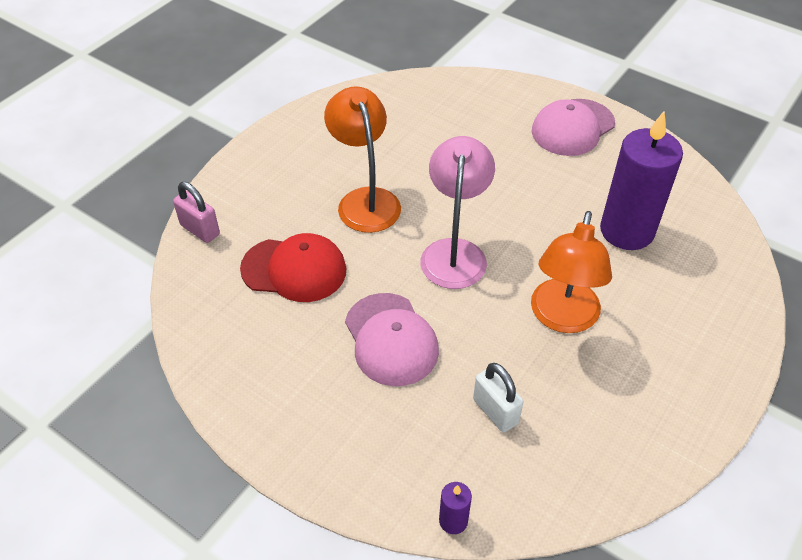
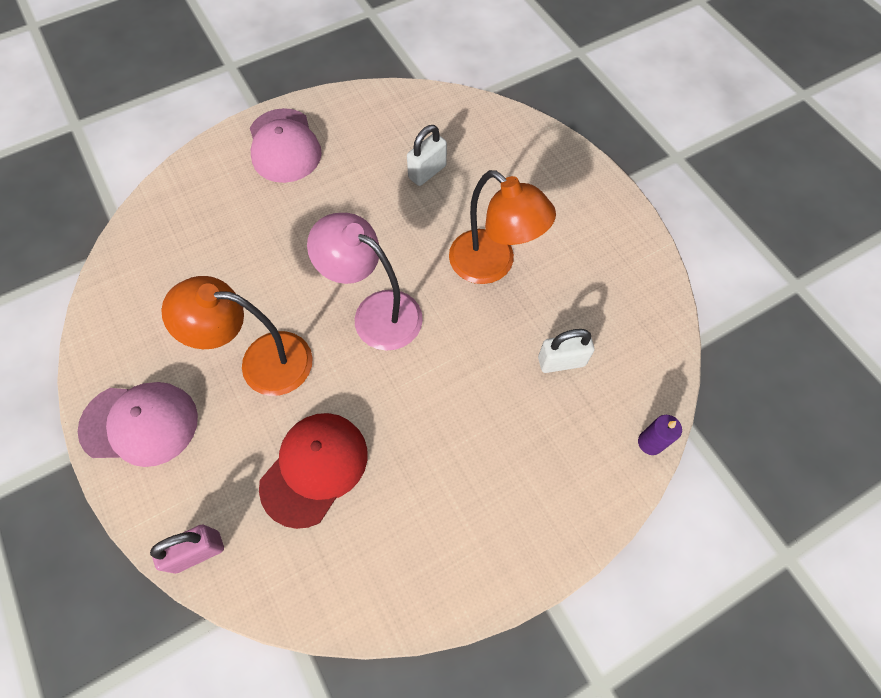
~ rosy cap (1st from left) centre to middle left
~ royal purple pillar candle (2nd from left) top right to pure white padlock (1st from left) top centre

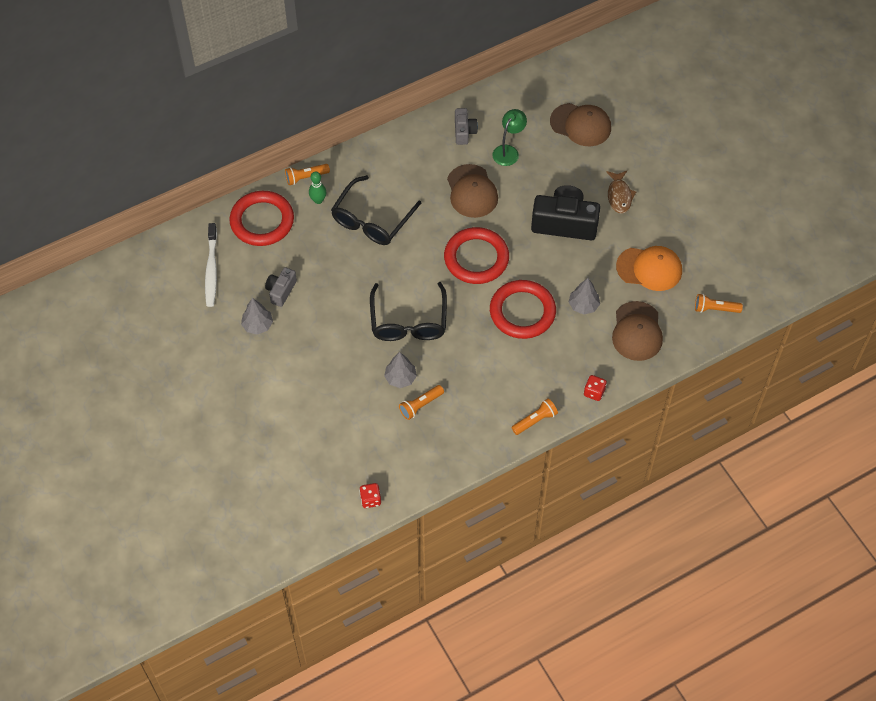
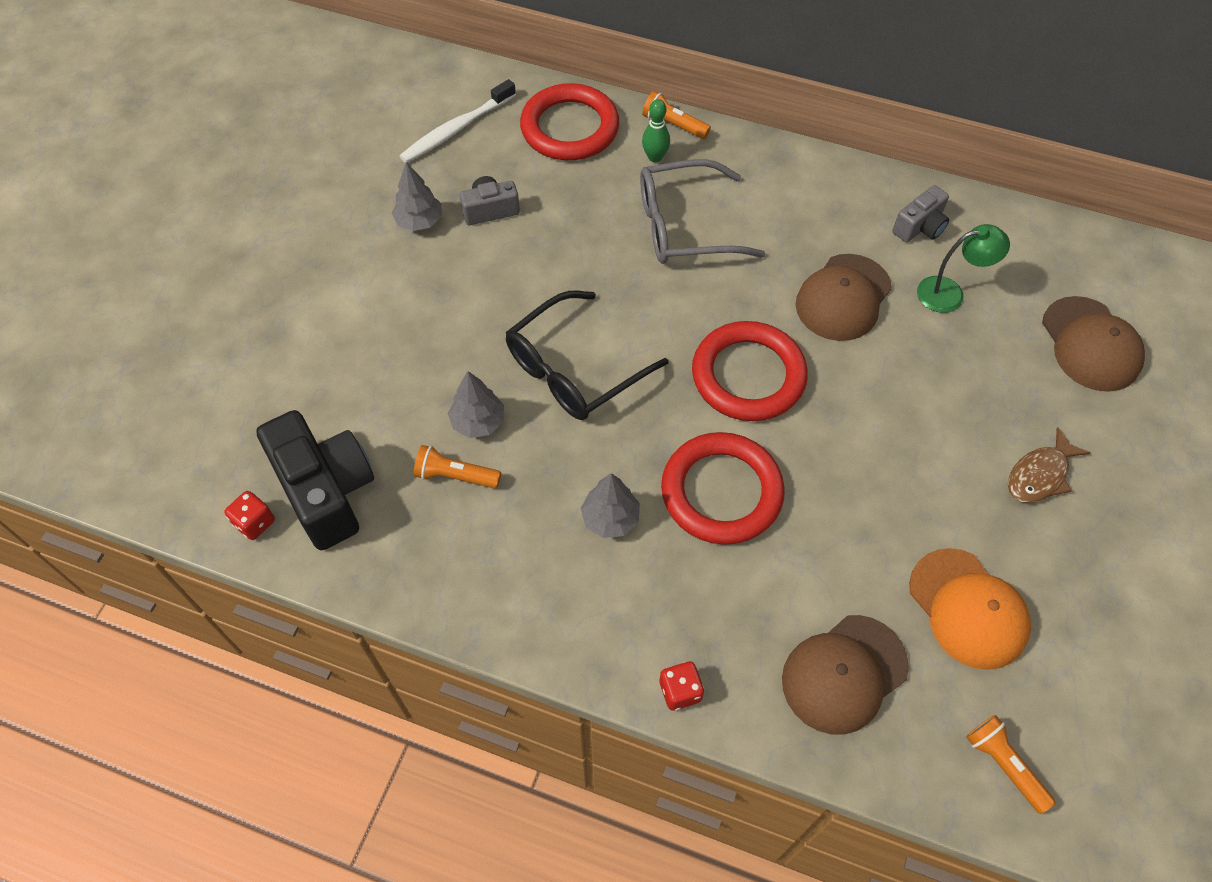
~ jet-black camera top centre to middle left
~ grey fir tree (3rd from left) middle right to centre
~ jet-black eyeglasses (1st from left) top centre to grey eyeglasses top centre
- bright orange pocket torch (3rd from left) centre

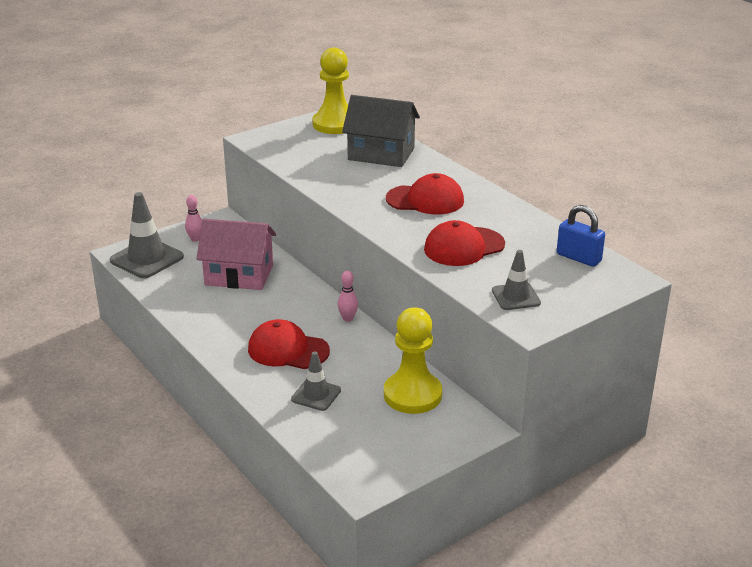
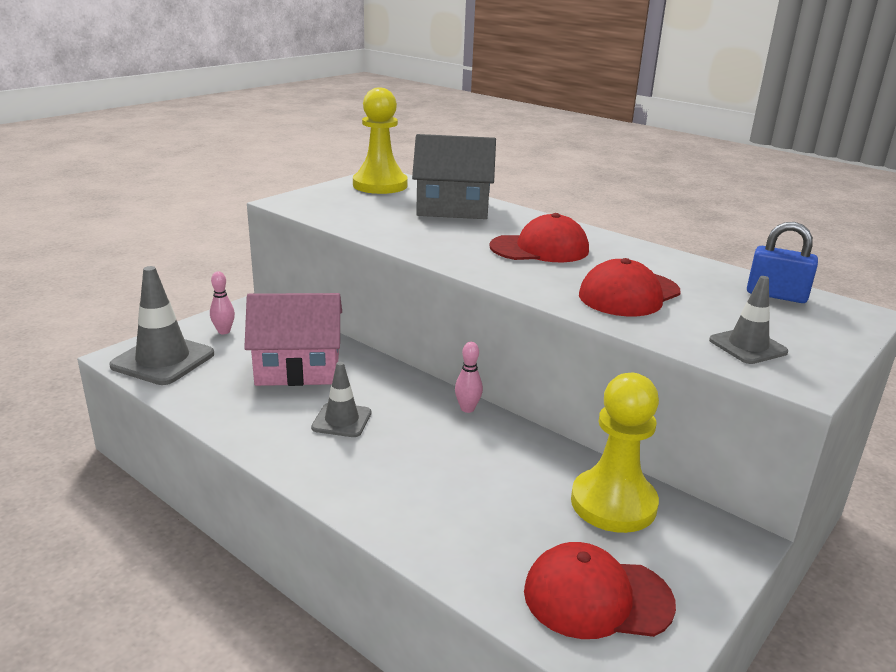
~ grey safety cone (2nd from left) bottom centre to centre
~ crimson cap (1st from left in the first image) centre to crimson cap (2nd from left) bottom right

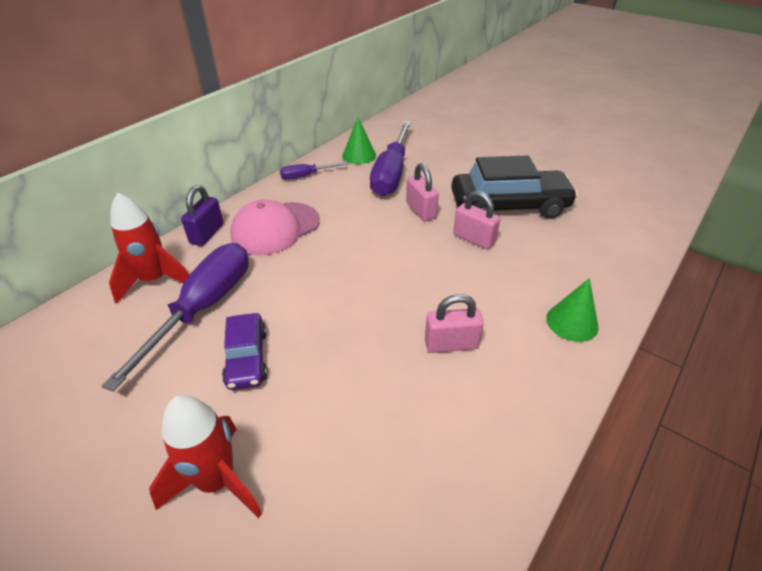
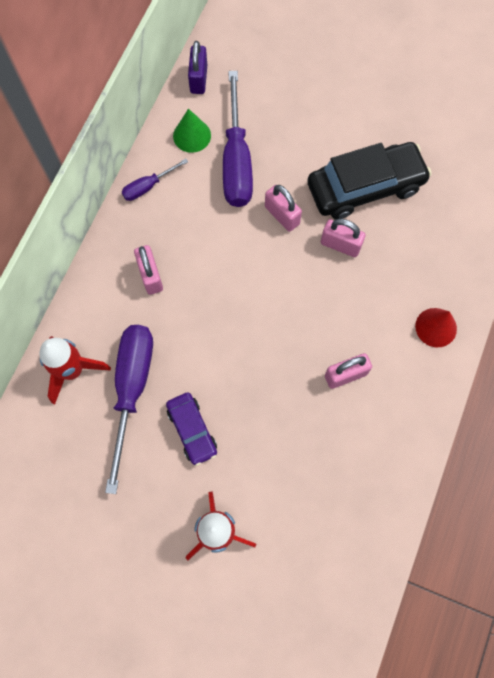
~ rosy cap centre to rosy padlock (1st from left) middle left
~ royal purple padlock middle left to top centre
~ leaf-green solid cone (2nd from left) middle right to crimson solid cone middle right

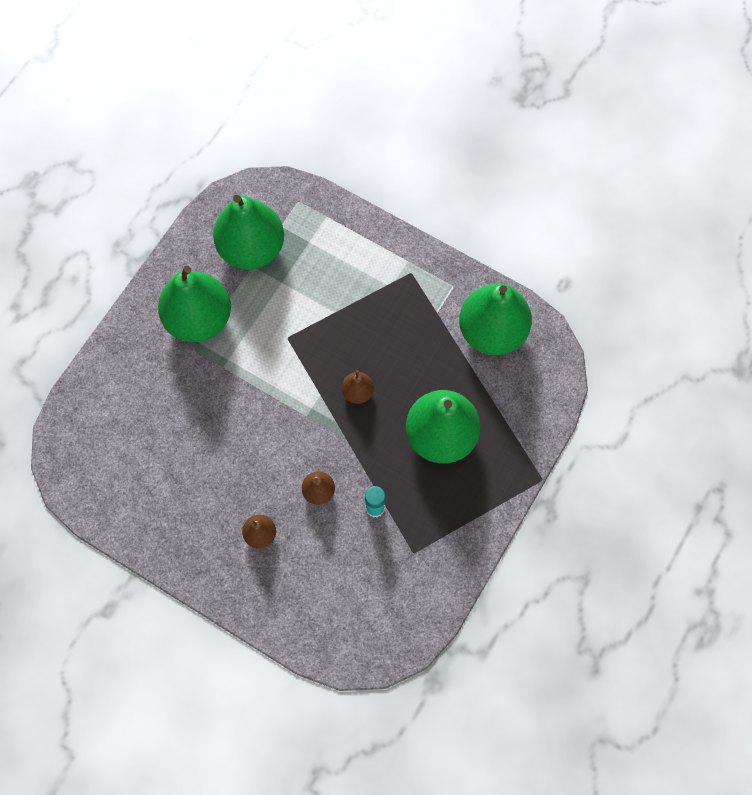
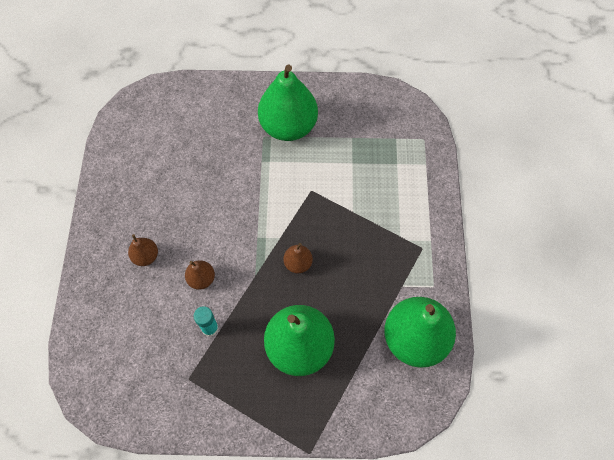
- leaf-green toy pear (2nd from left) top left

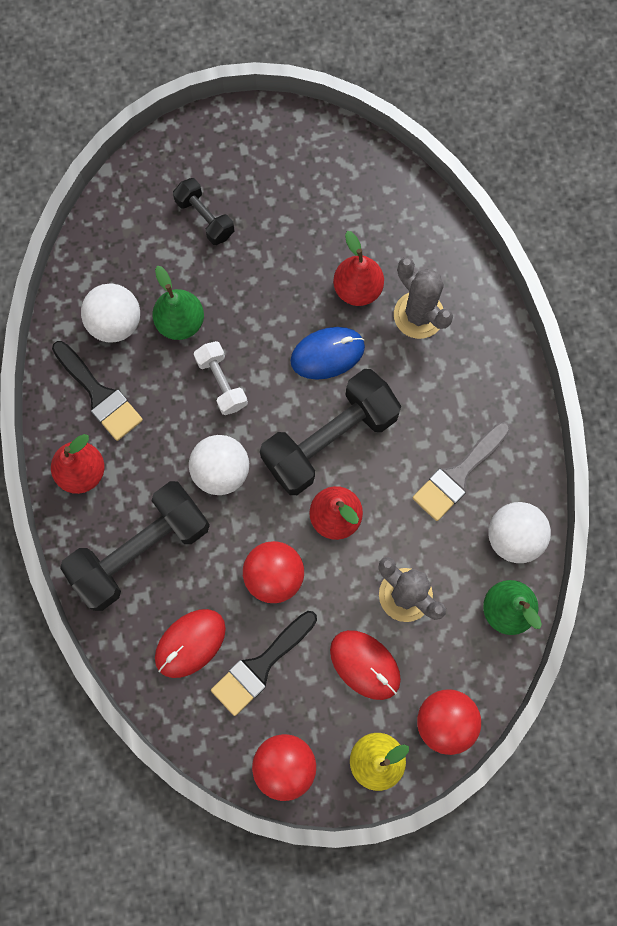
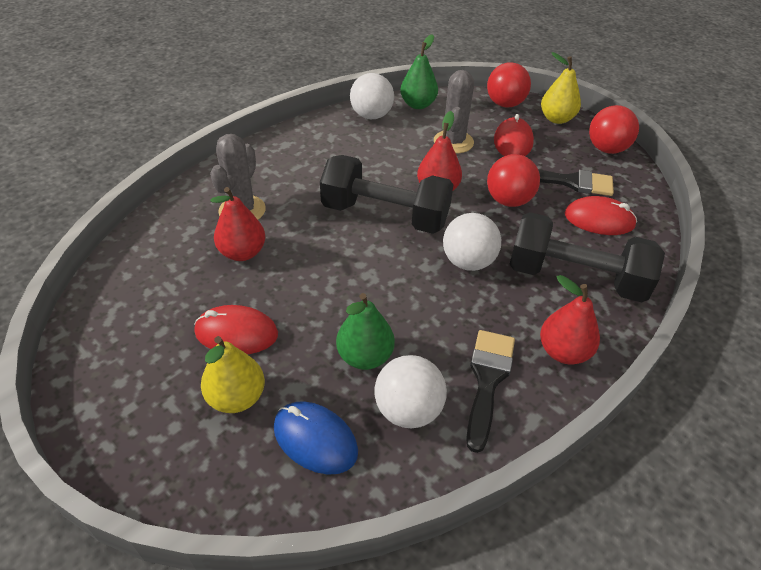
+ crimson PC mouse (1st from left) middle left
~ jet-black dumbbell (2nd from left) top left to yellow toy pear (1st from left) middle left
~ royal blue PC mouse centre to bottom centre
- pure white dumbbell centre
- grey paintbrush middle right

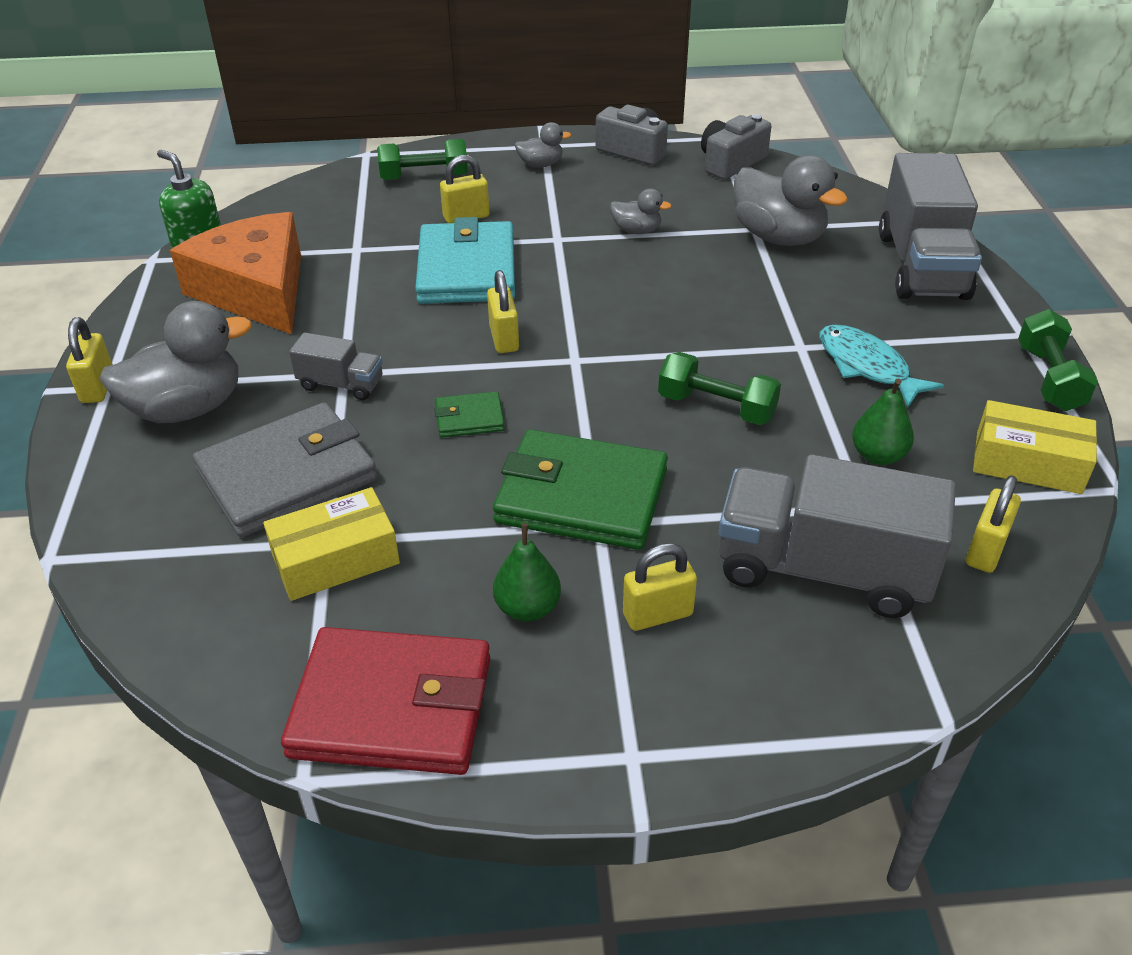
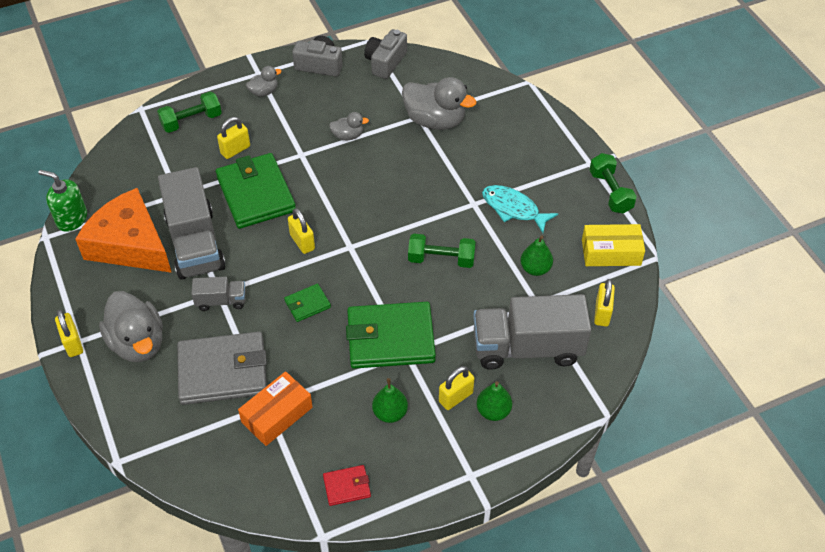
~ grey rubber duck (1st from left) middle left = middle left 105 degrees clockwise
~ grey lorry (3rd from left in the first image) top right to grey lorry (1st from left) middle left
~ grey billfold middle left = bottom left 45 degrees clockwise
~ aqua billfold top centre to leaf-green billfold (1st from left) middle left
~ yellow package (1st from left) middle left to bright orange package bottom centre
~ crimson billfold bottom centre = bottom centre x0.46
+ leaf-green toy pear (2nd from left) bottom centre

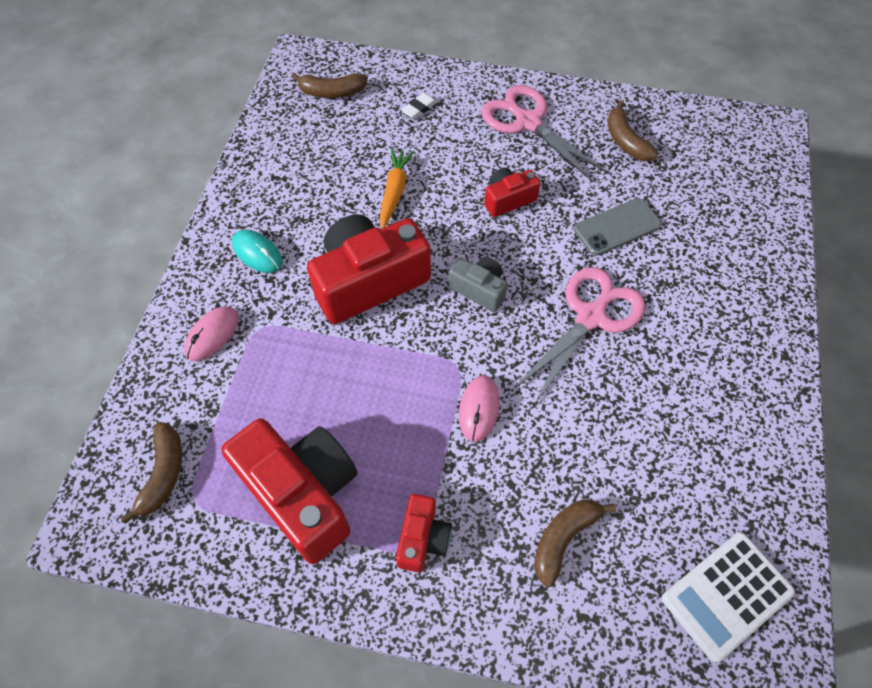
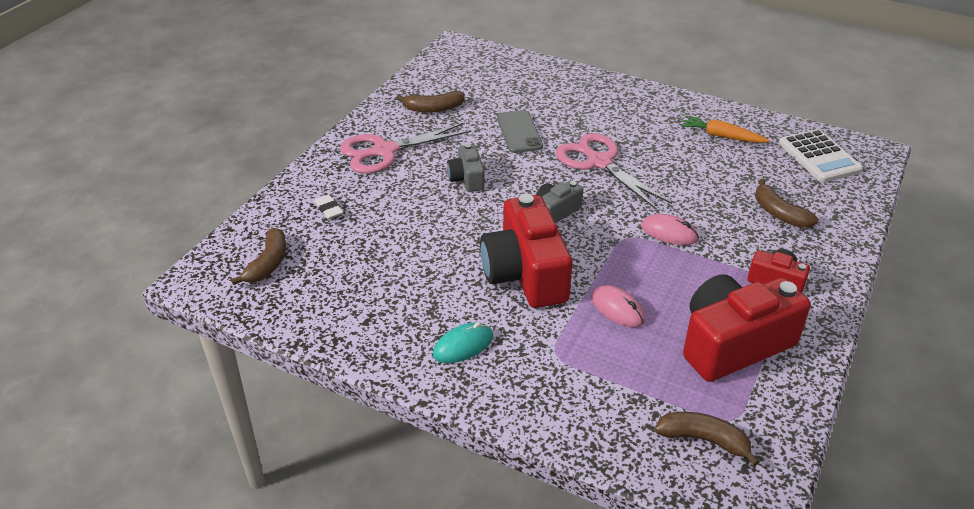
~ crimson camera (4th from left) top centre to grey camera (1st from left) top centre
~ rosy PC mouse (1st from left) middle left to centre
~ bright orange toy carrot top centre to top right

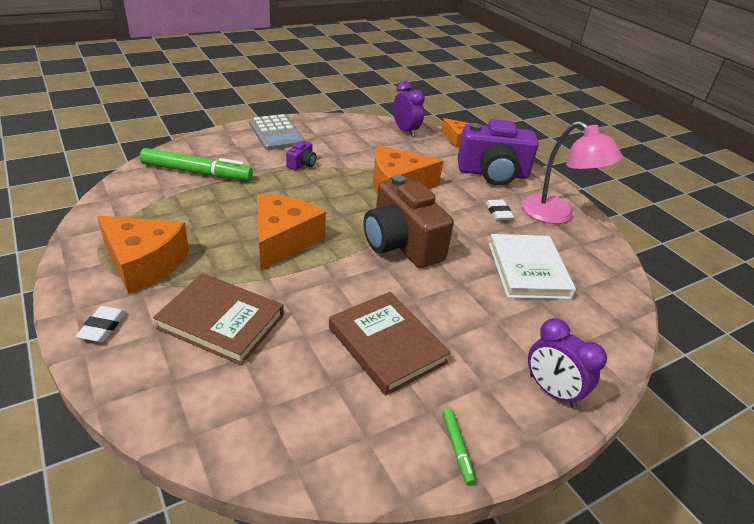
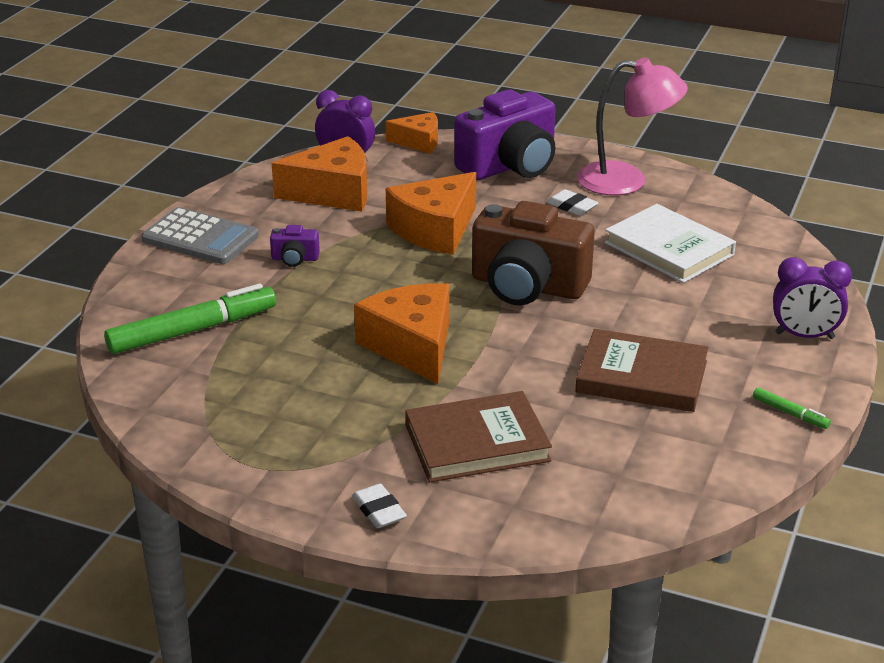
~ royal purple camera (1st from left) top centre = centre 105 degrees clockwise
~ bright orange piece of cheese (1st from left) middle left to top centre

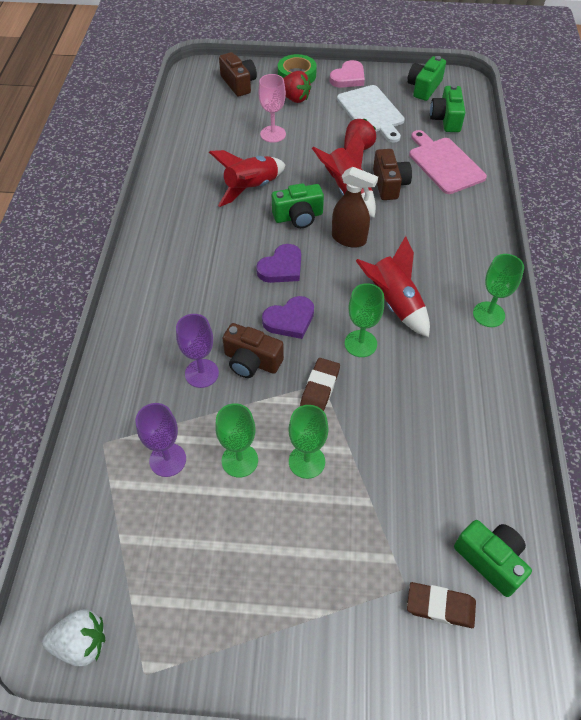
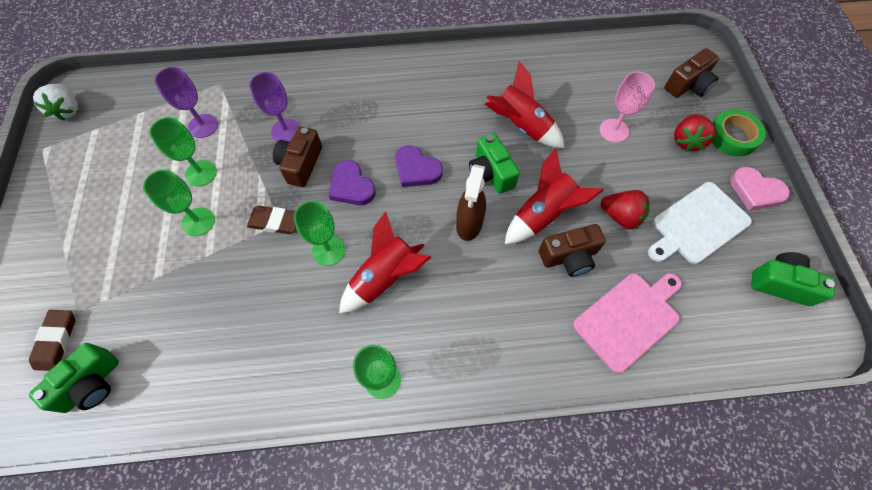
- leaf-green camera (3rd from left) top right

